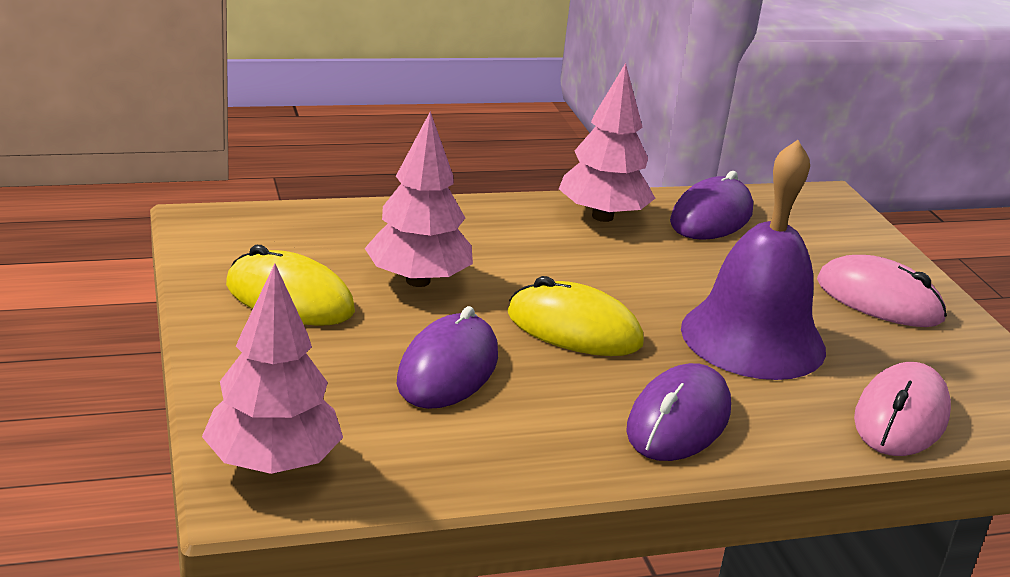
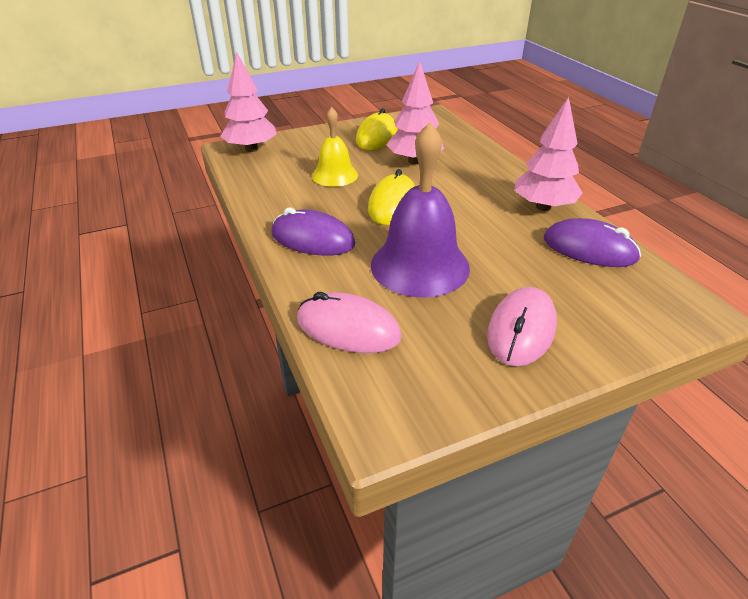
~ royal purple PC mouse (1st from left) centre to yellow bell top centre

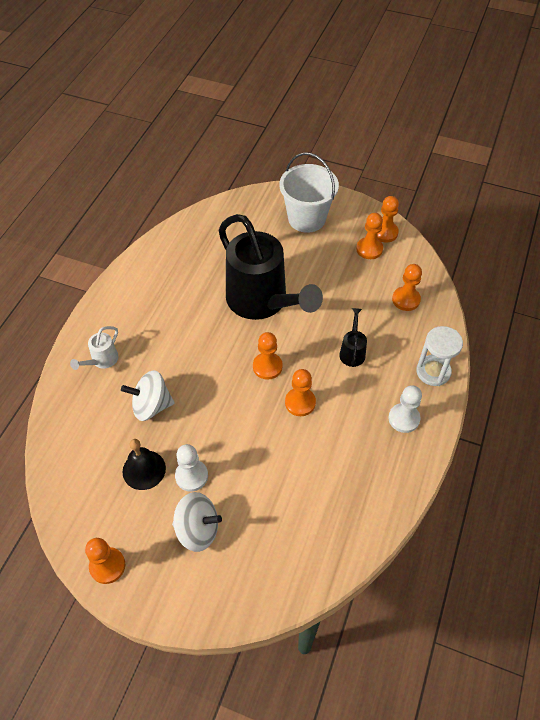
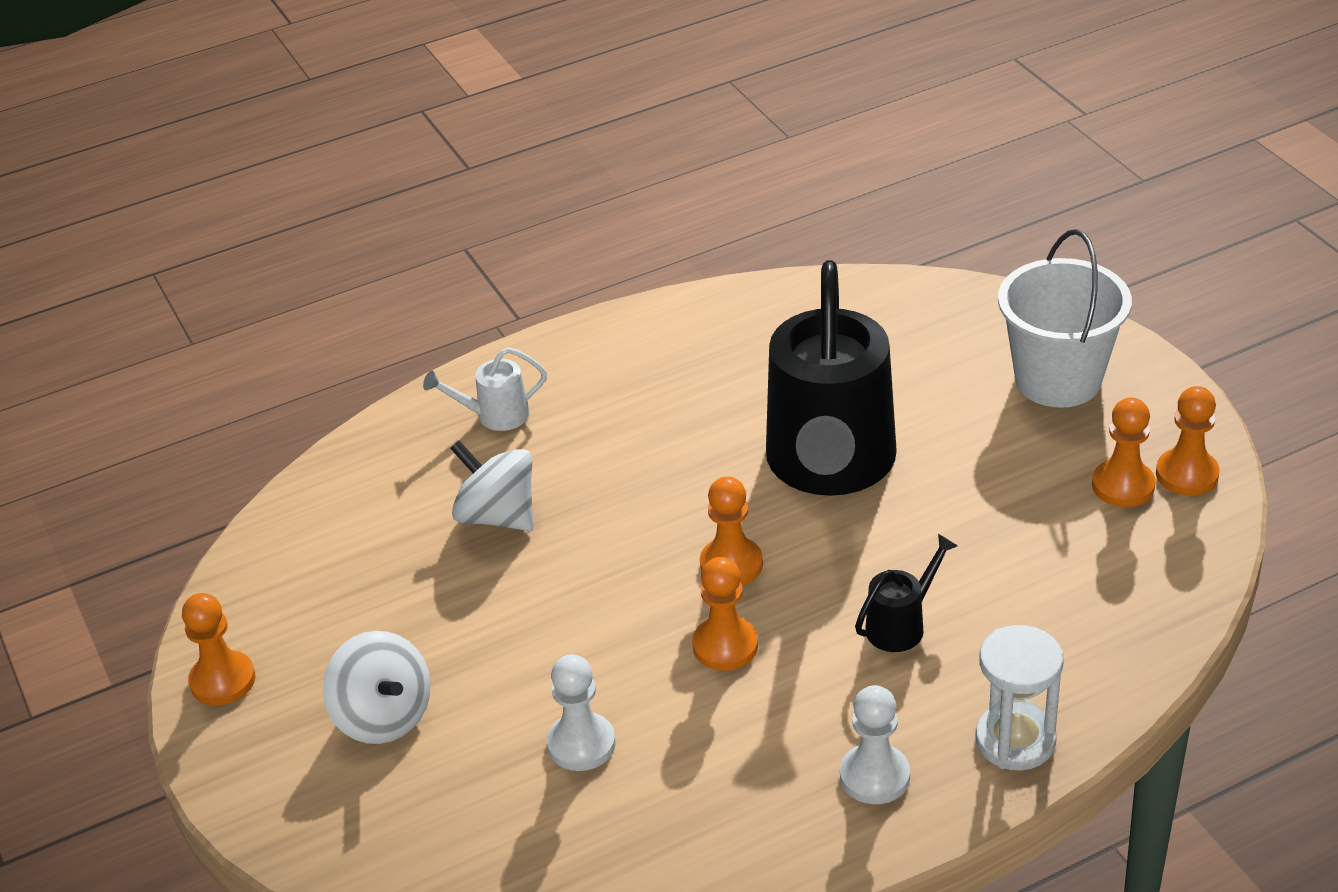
~ pure white game pawn (1st from left) centre to bottom centre
- jet-black bell middle left
- bright orange game pawn (6th from left) middle right

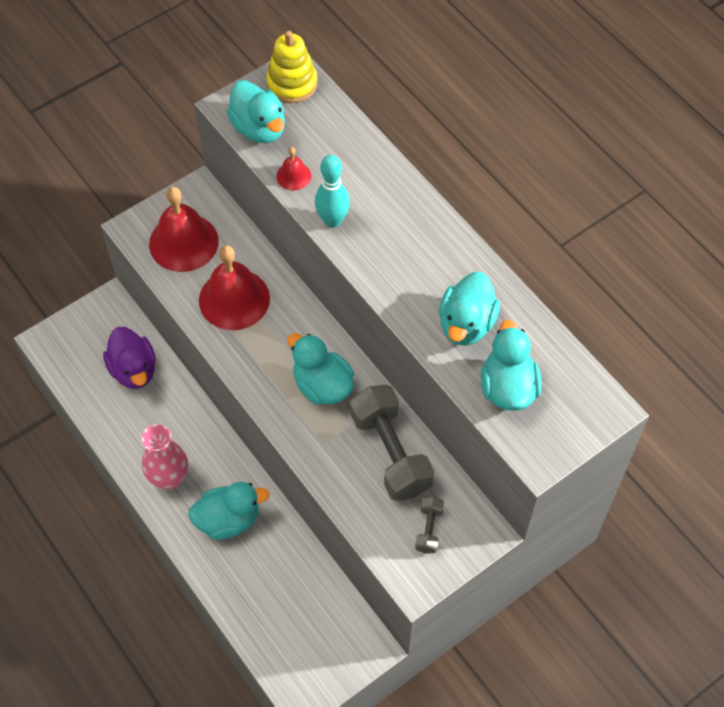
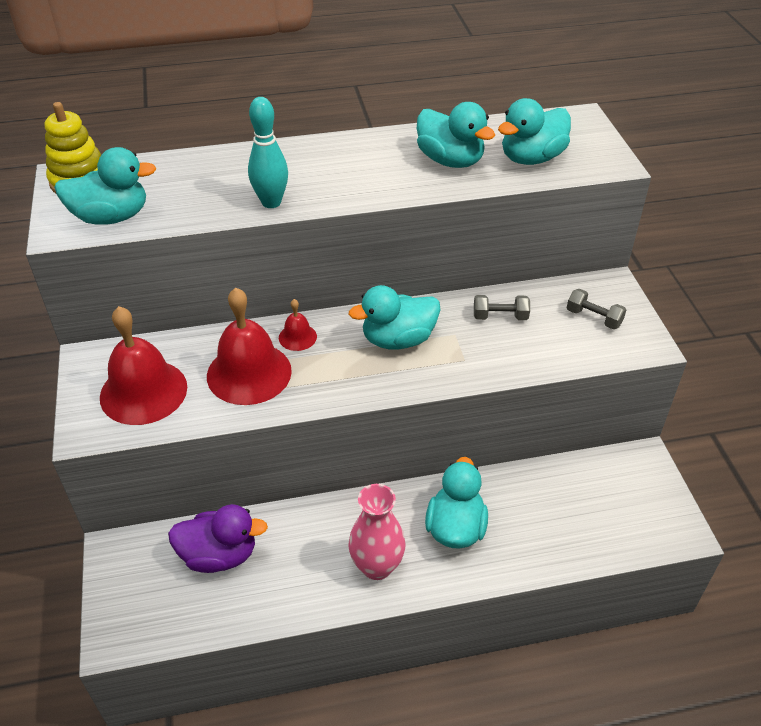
~ crimson bell (3rd from left) top centre to centre
~ grey dumbbell (1st from left) centre = centre x0.47
~ aqua rubber duck (5th from left) middle right = top right 60 degrees counterclockwise

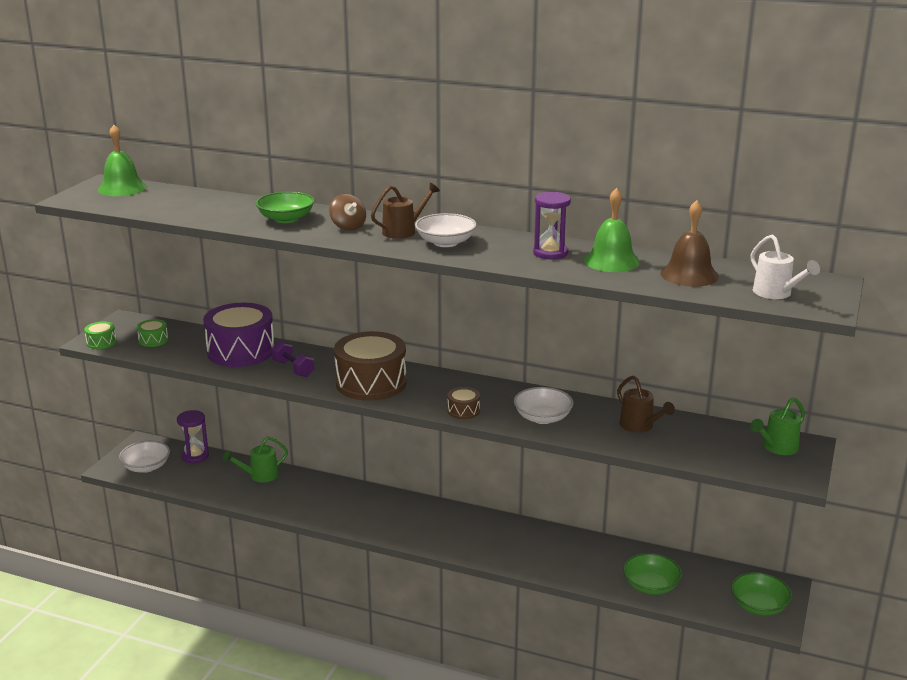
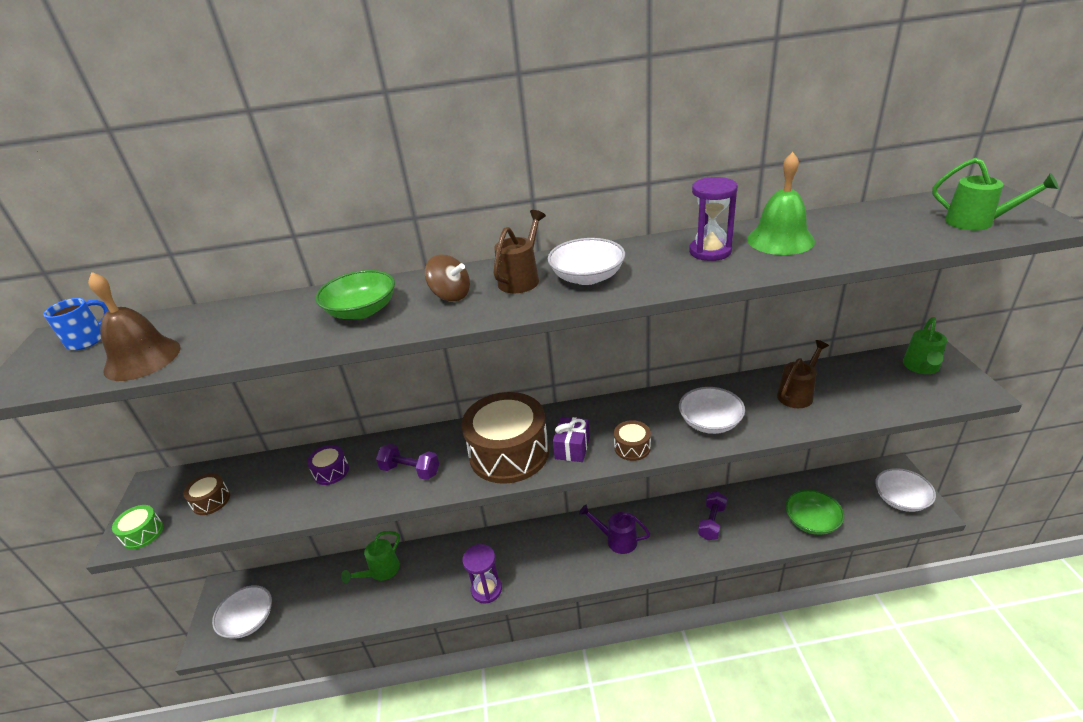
~ leaf-green bell (1st from left) top left to royal blue tea mug middle left
~ dark brown bell middle right to middle left
~ leaf-green drum (2nd from left) middle left to dark brown drum (1st from left) bottom left
~ royal purple drum middle left = middle left x0.44
~ royal purple hourglass (1st from left) middle left to bottom centre
+ royal purple gift centre
+ royal purple watering pot bottom centre
+ royal purple dumbbell (2nd from left) bottom centre
~ dark brown watering pot (2nd from left) middle right = middle right 75 degrees counterclockwise
~ leaf-green deep dish (3rd from left) bottom right to pure white deep dish (4th from left) bottom right
~ pure white watering pot middle right to leaf-green watering pot (3rd from left) top right

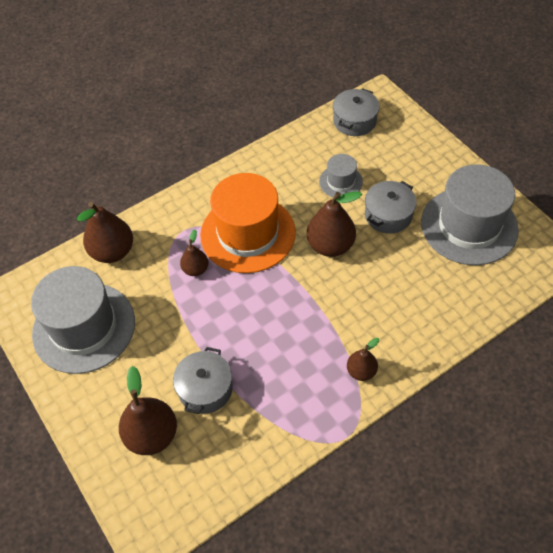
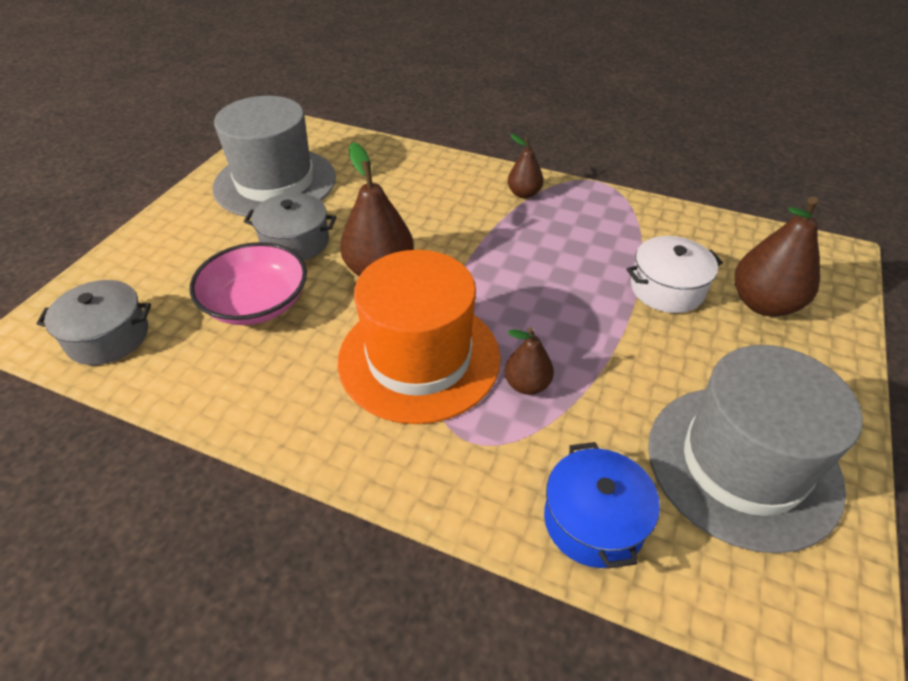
~ grey top hat (2nd from left) top centre to rosy deep dish middle left
~ dark brown toy pear (1st from left) middle left to royal blue cooking pot bottom centre
~ grey cooking pot (1st from left) bottom centre to pure white cooking pot middle right

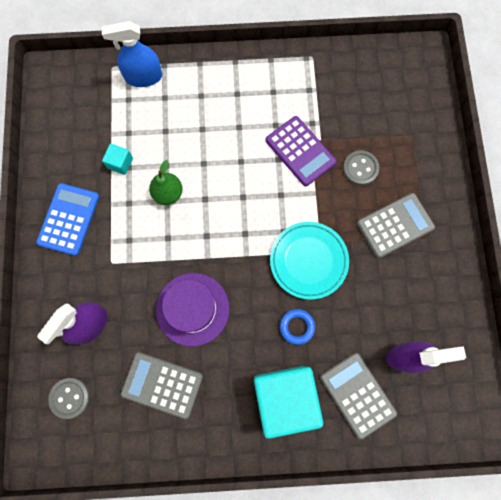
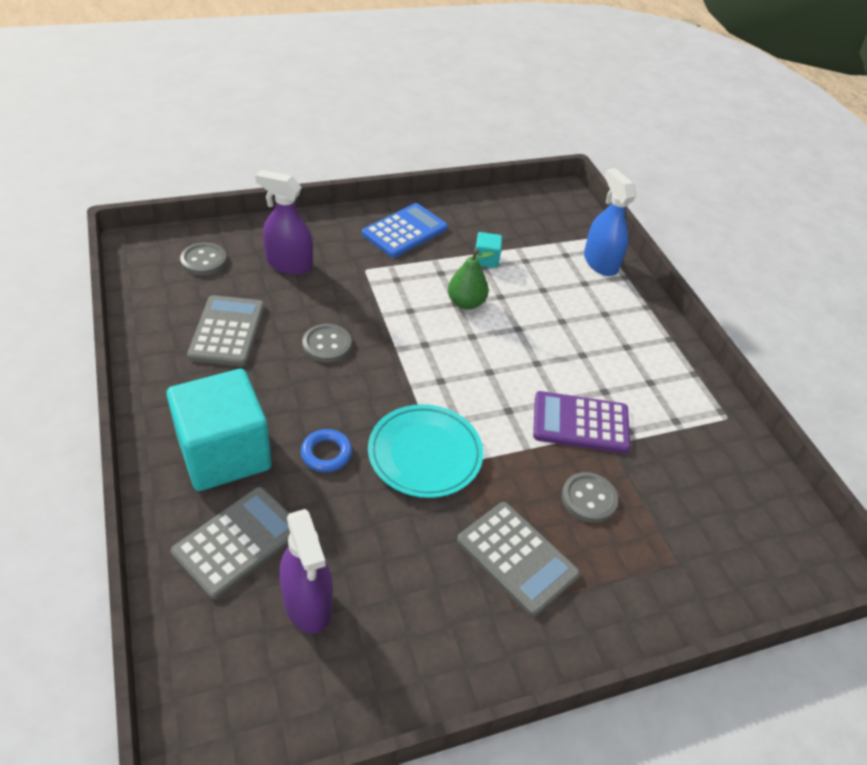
~ royal purple top hat centre to grey button (2nd from left) centre
~ royal blue adding machine middle left = top centre 45 degrees counterclockwise
~ royal purple adding machine top centre = middle right 60 degrees clockwise

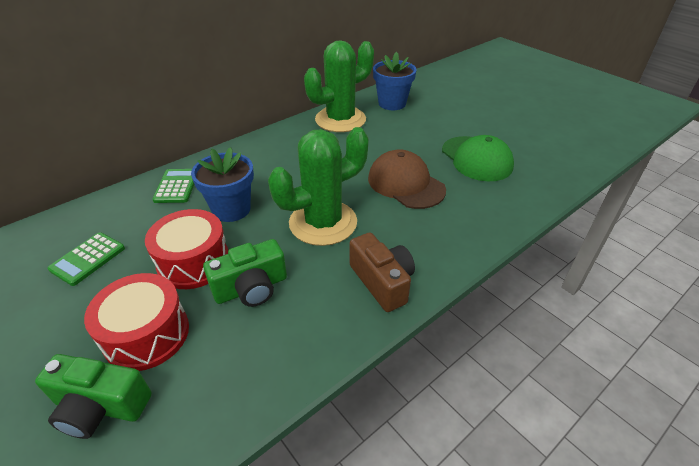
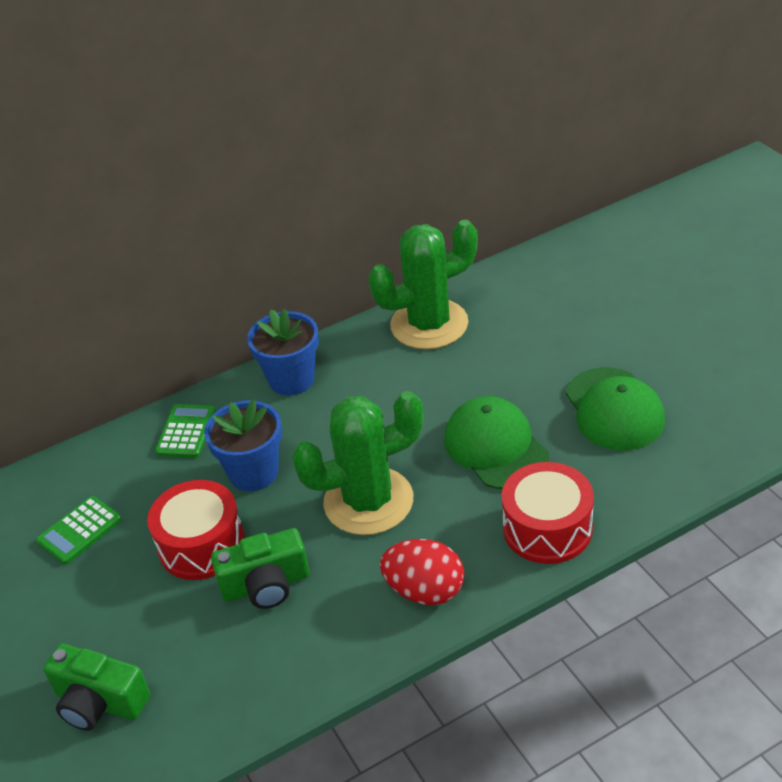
~ royal blue plant pot (2nd from left) top centre to centre
~ dark brown camera centre to crimson egg bottom centre
~ dark brown cap centre to leaf-green cap (1st from left) centre
~ crimson drum (1st from left in the first image) bottom left to crimson drum (2nd from left) middle right

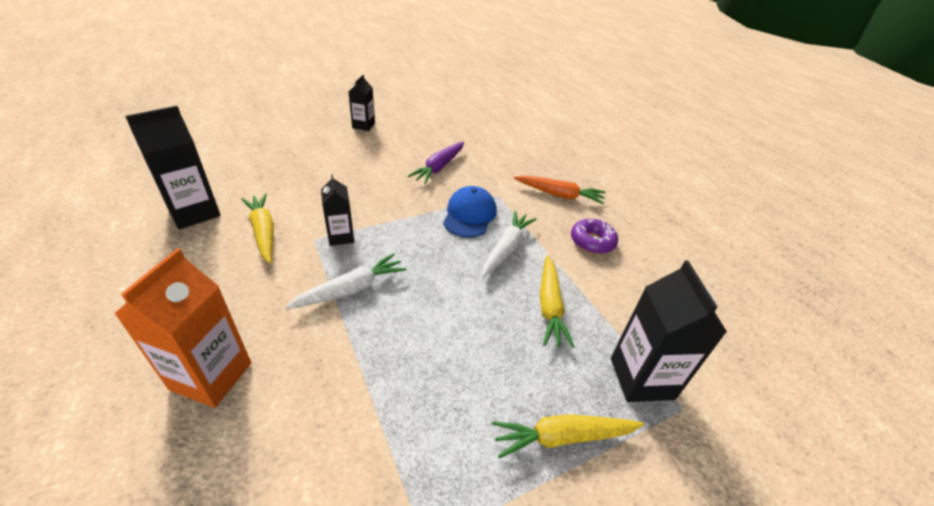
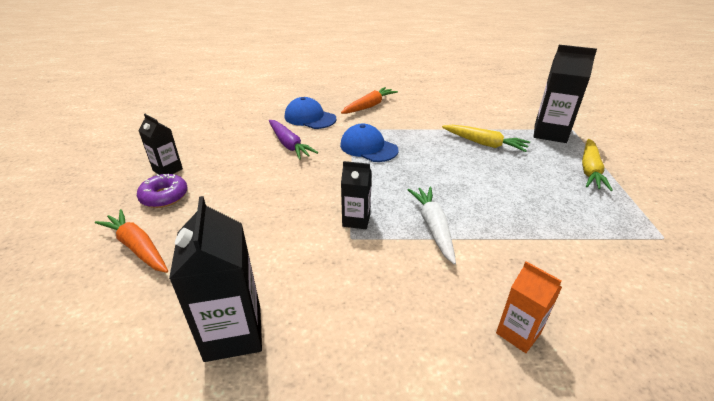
+ bright orange toy carrot (1st from left) middle left
~ royal purple doughnut centre to middle left
+ royal blue cap (1st from left) top centre
~ bright orange milk carton middle left = bottom right x0.60
- yellow toy carrot (1st from left) middle left
- pure white toy carrot (2nd from left) centre

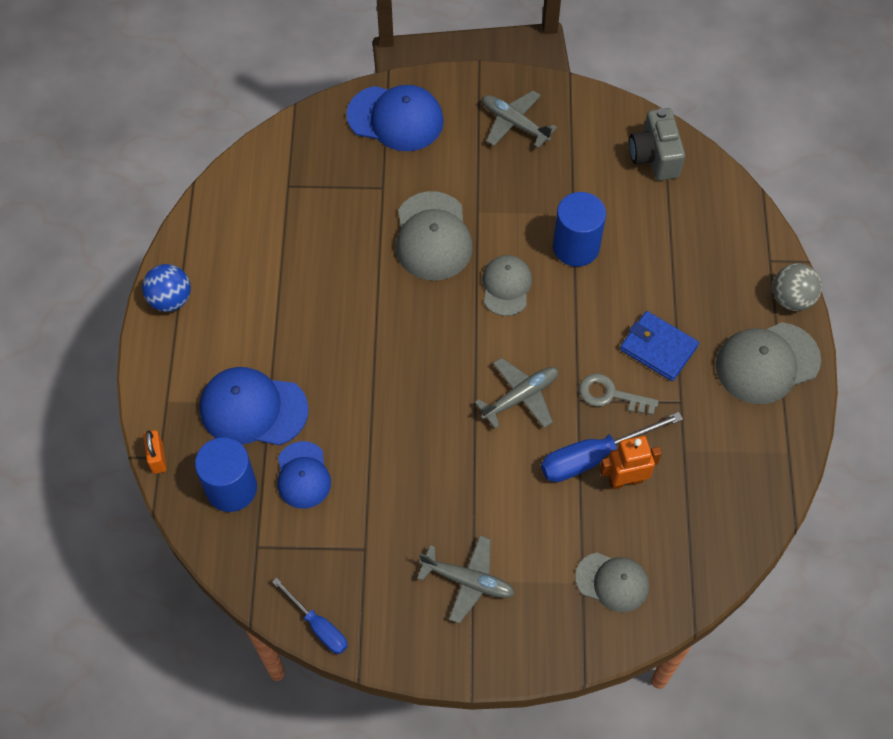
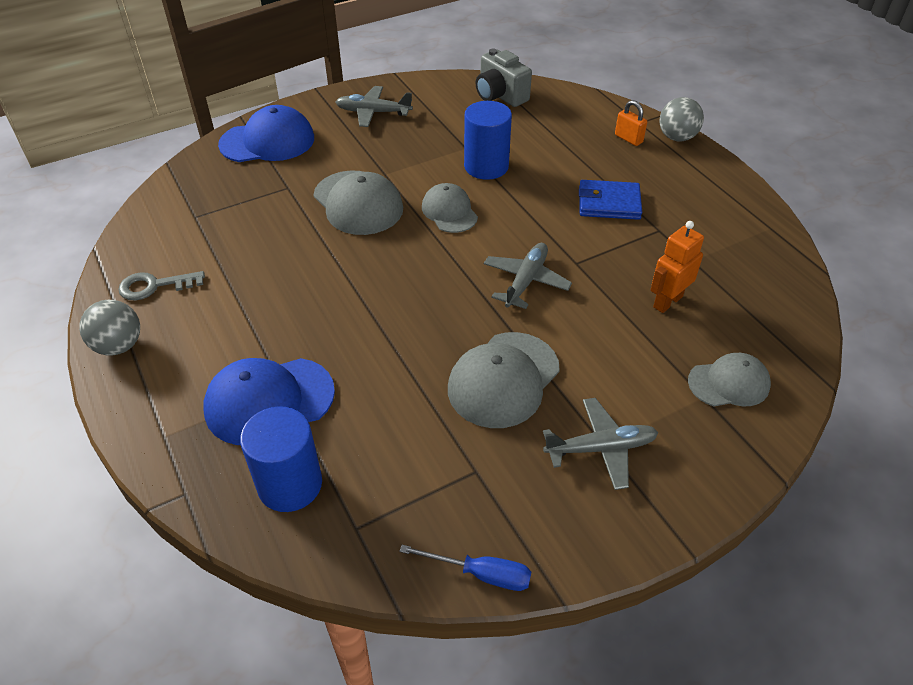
~ royal blue ball middle left to grey ball (1st from left) middle left
~ grey key middle right to middle left
~ grey cap (4th from left in the first image) middle right to grey cap (3rd from left) centre
~ bright orange padlock middle left to top right
- royal blue cap (2nd from left) centre
- royal blue hand screwdriver (2nd from left) middle right

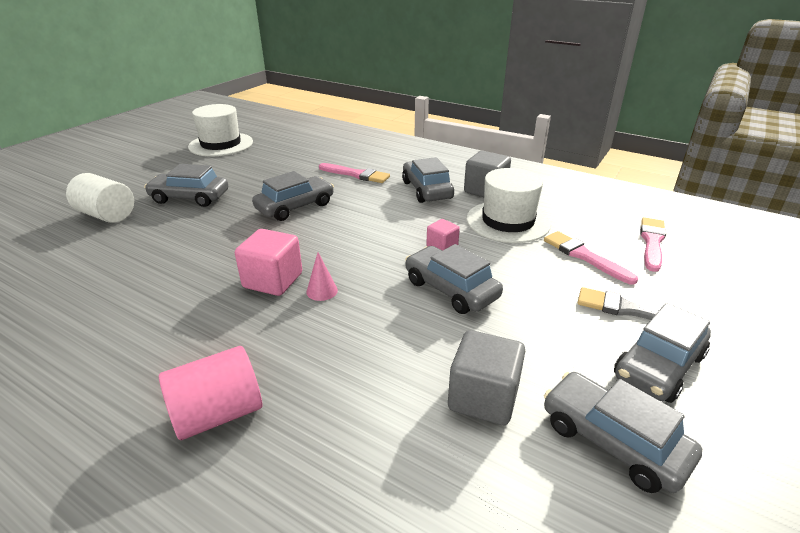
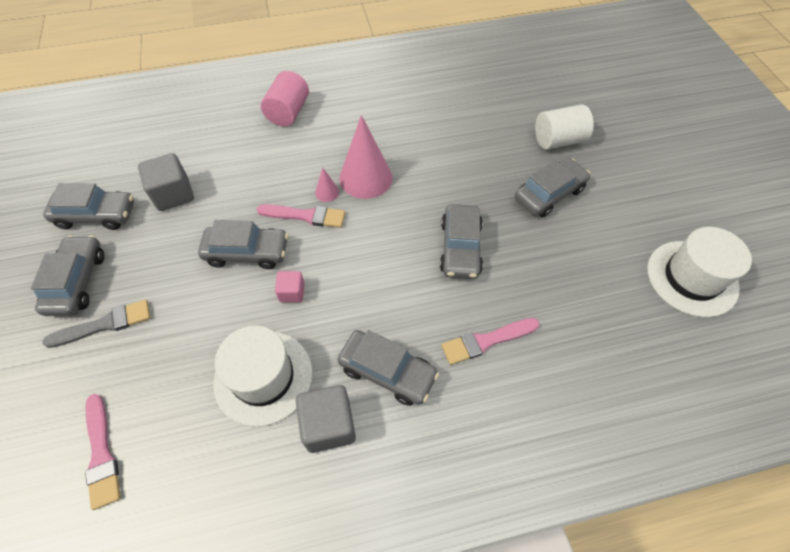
~ rosy paintbrush (2nd from left) middle right to centre
~ rosy cube (1st from left) centre to rosy solid cone (2nd from left) top centre

